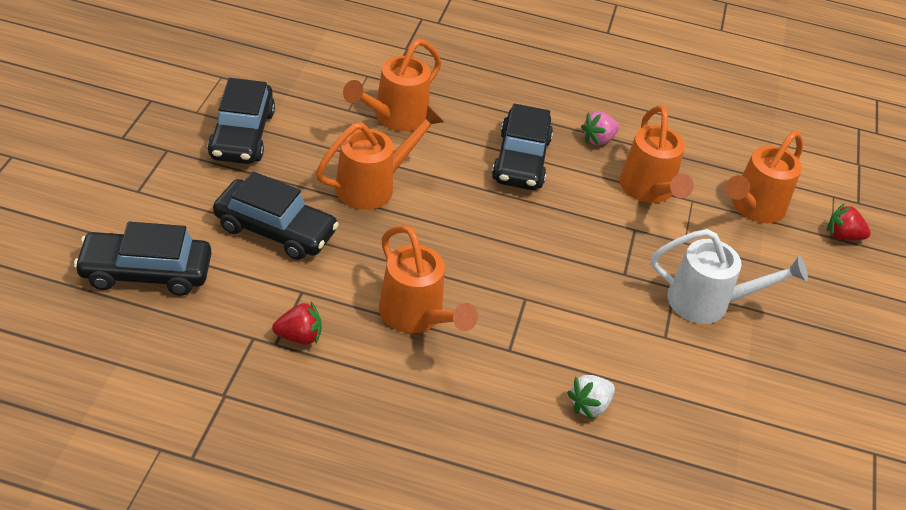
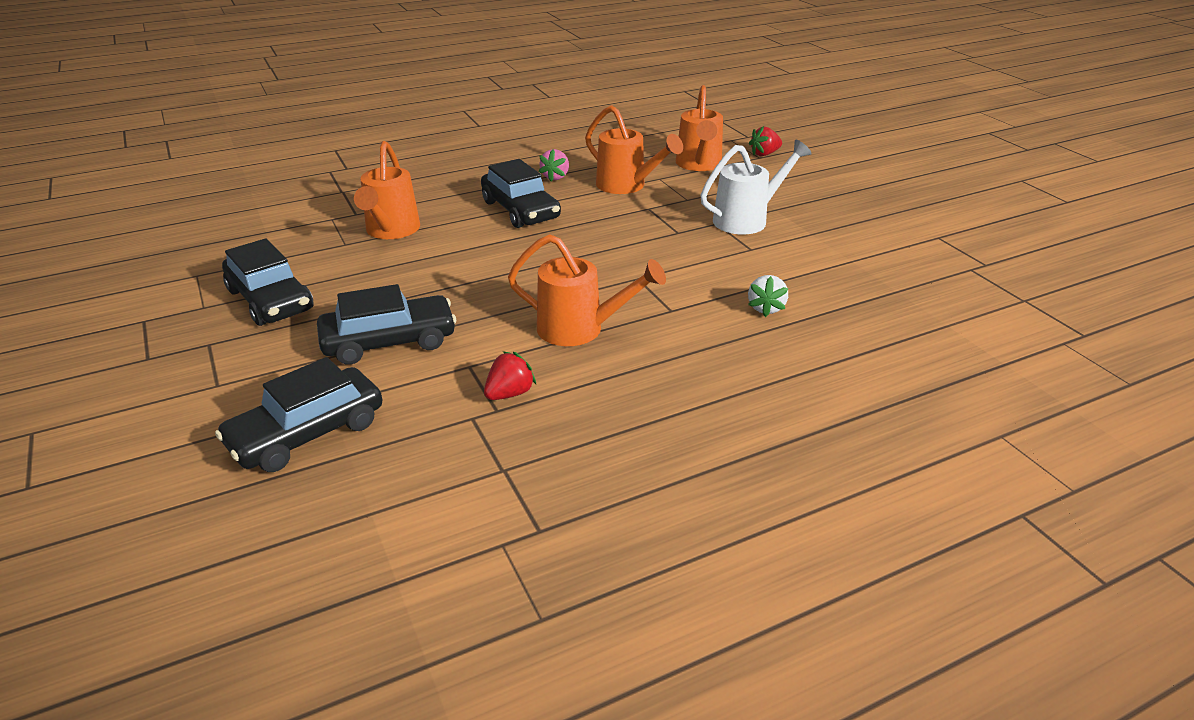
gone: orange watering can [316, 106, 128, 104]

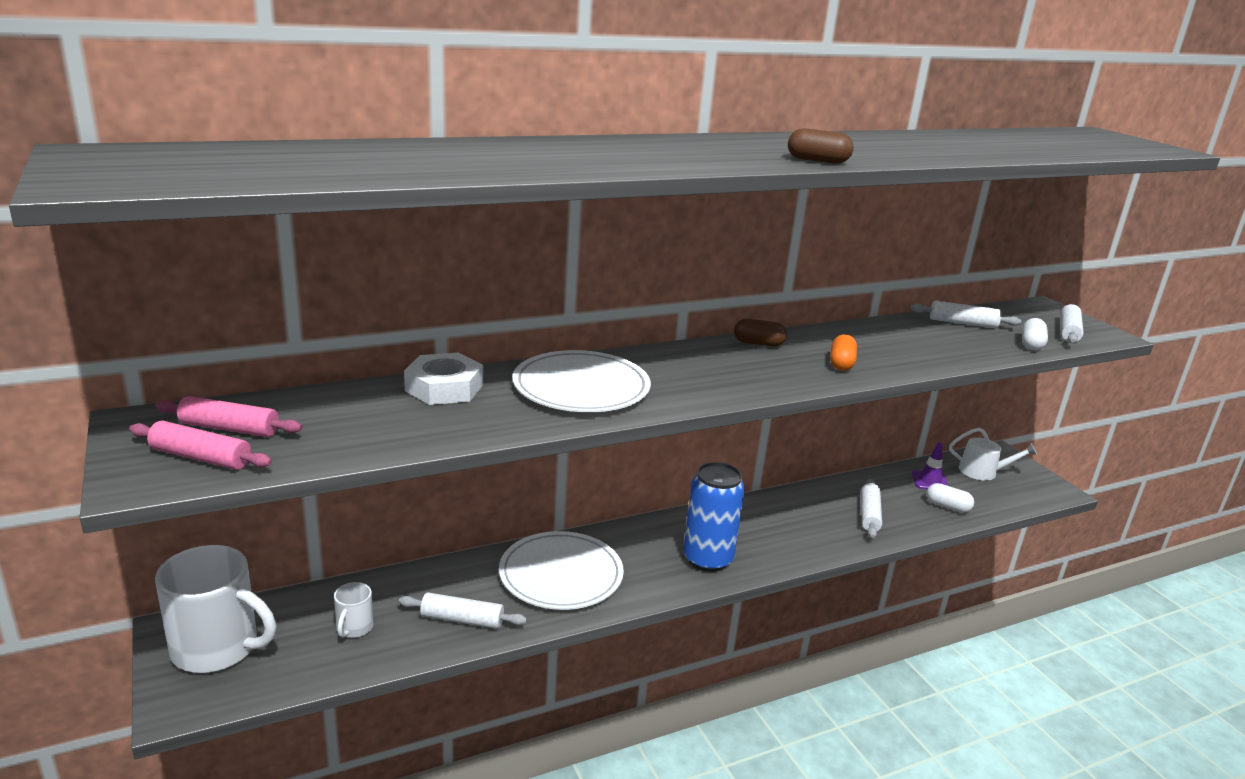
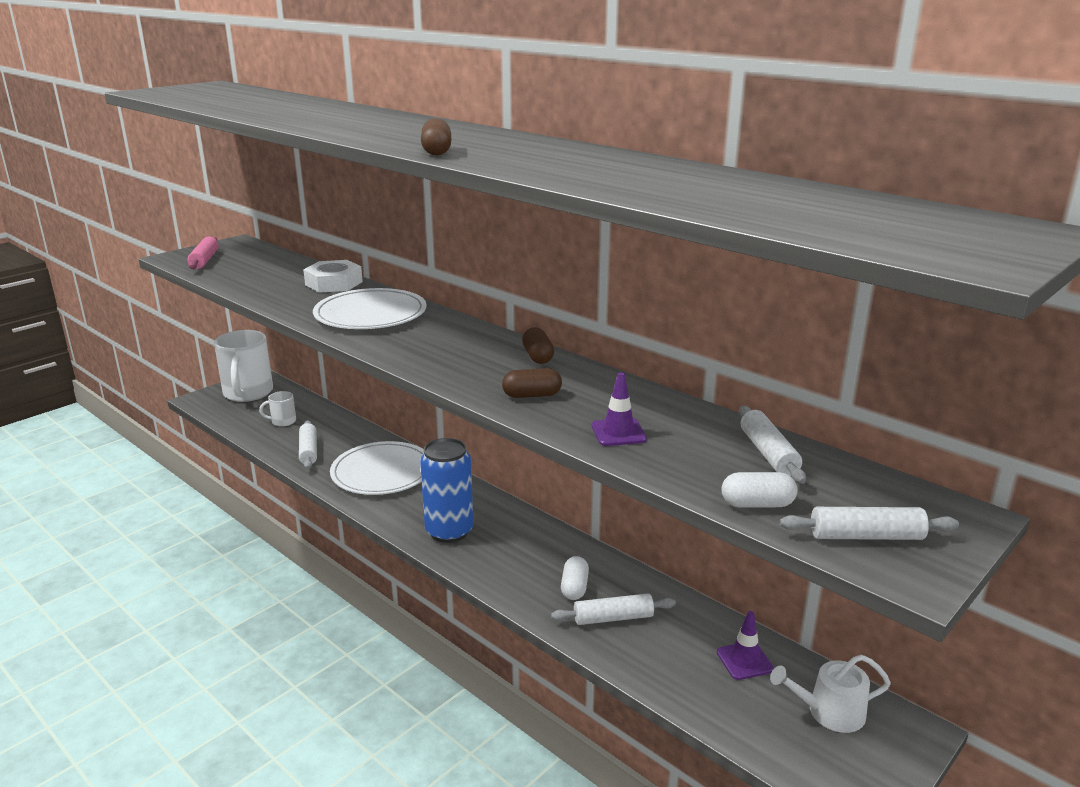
gone: pink rolling pin [155, 396, 147, 41]
new: purple traffic cone [592, 372, 55, 74]
shifted: white capsule [927, 483, 47, 30] to [561, 556, 28, 44]
repainted: orange capsule [830, 334, 27, 37] to brown capsule [502, 368, 60, 30]
rotated: white watering can [949, 428, 88, 53] = [770, 655, 121, 78] 90 degrees clockwise

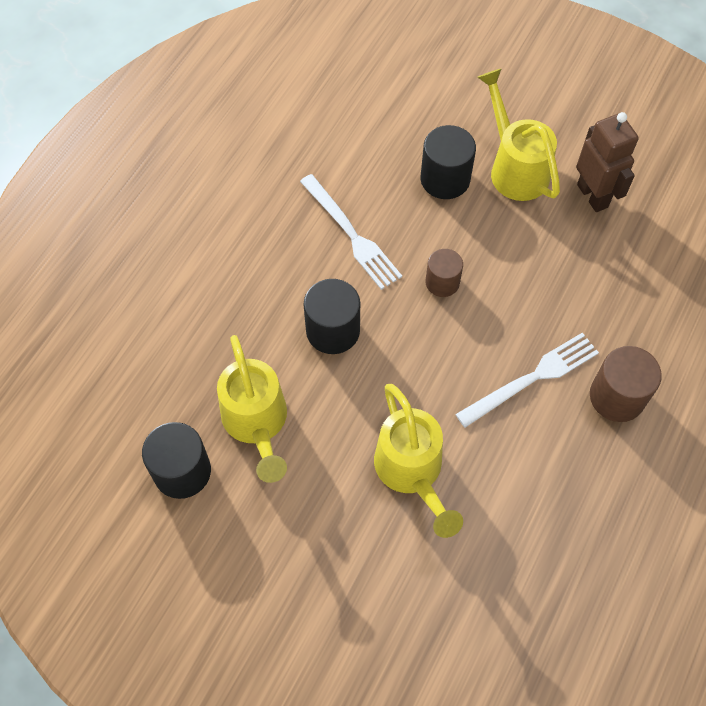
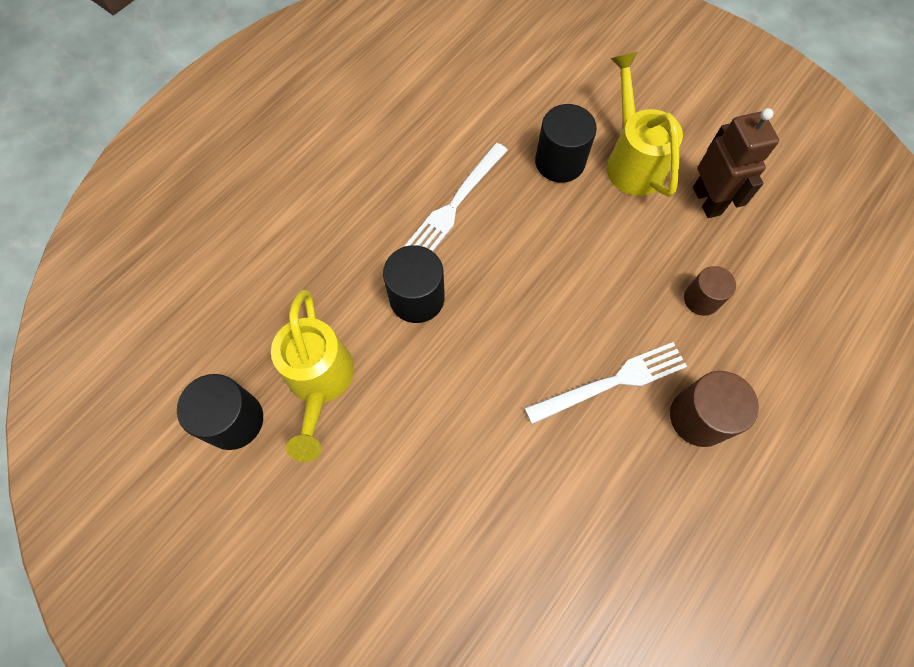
gone: yellow watering can [374, 384, 89, 154]
shifted: brown cylinder [426, 249, 37, 48] to [684, 266, 52, 50]
rotated: white fork [300, 174, 102, 116] = [405, 143, 103, 109] 60 degrees clockwise

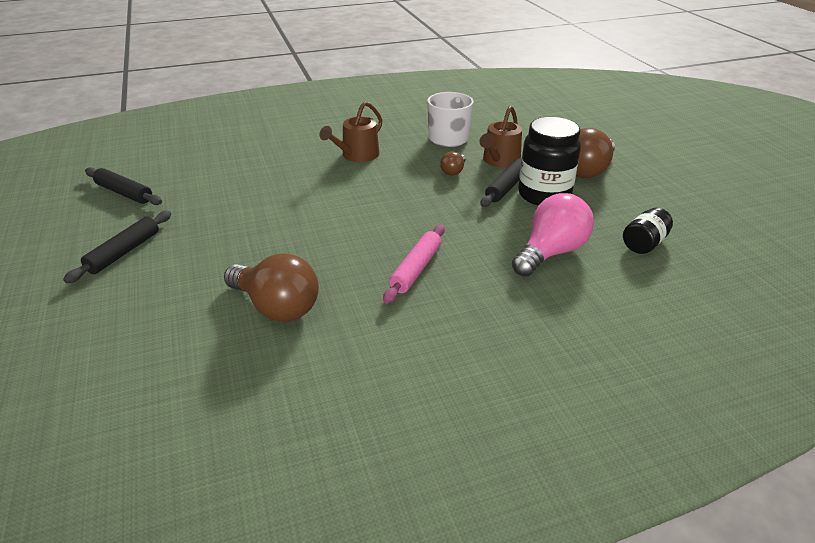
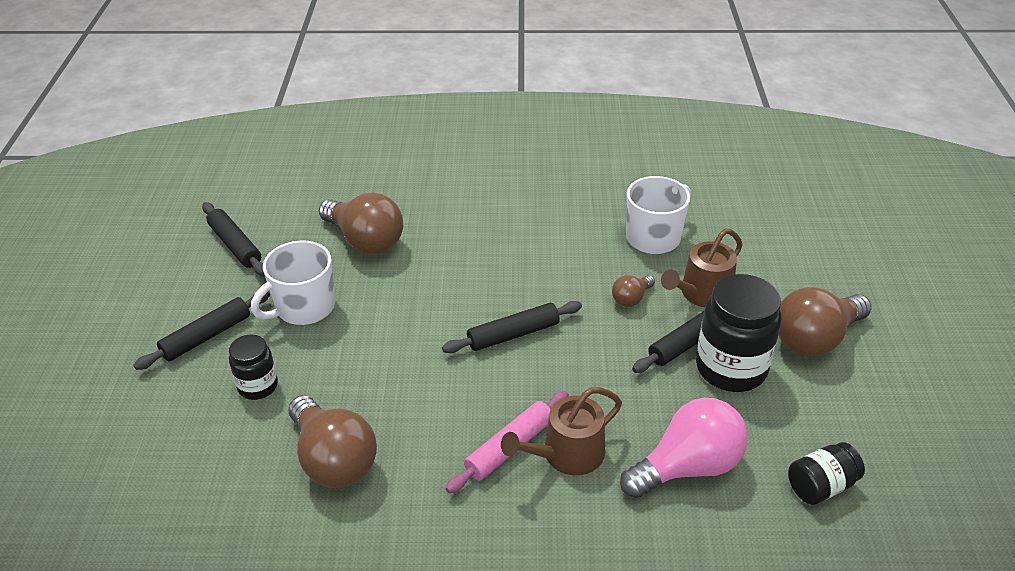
new: black jar [229, 334, 49, 66]; white mug [251, 240, 84, 85]; brown light bulb [319, 192, 84, 62]; black rolling pin [442, 301, 140, 52]
shifted: brown watering can [320, 101, 63, 61] to [501, 387, 121, 88]

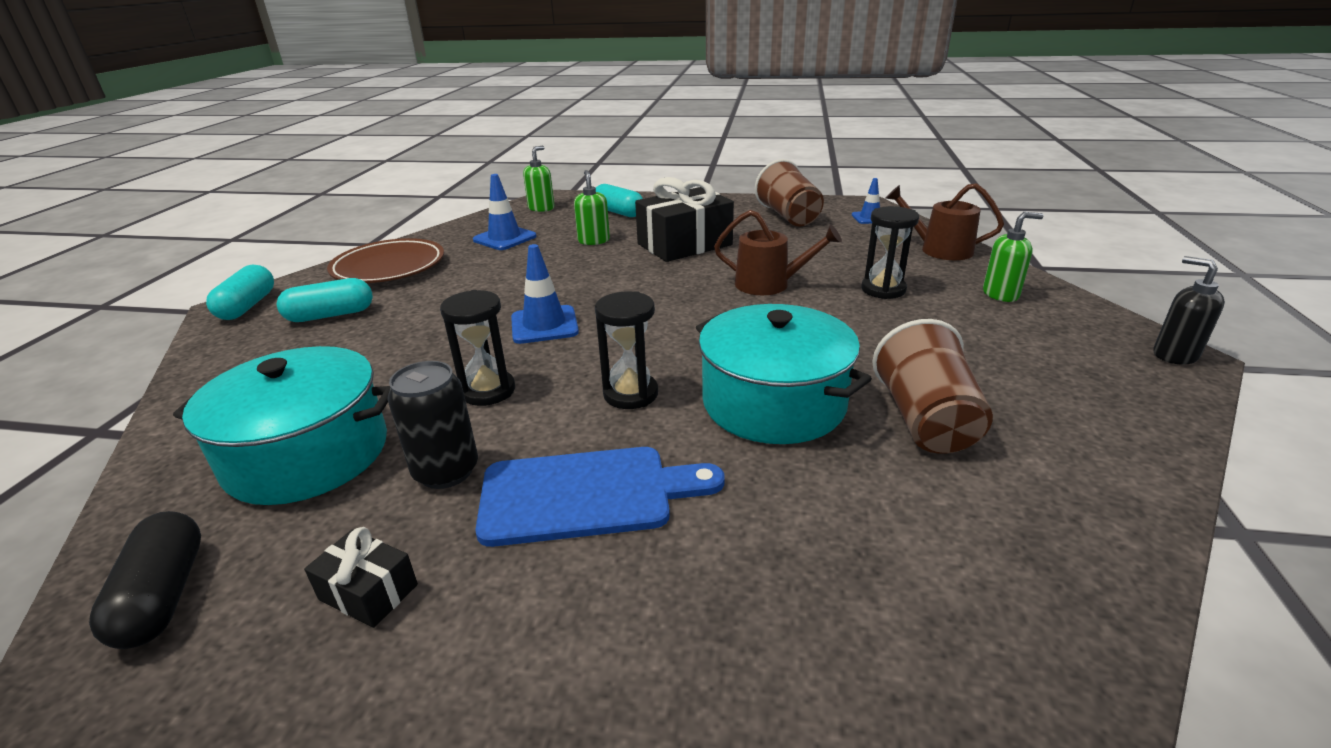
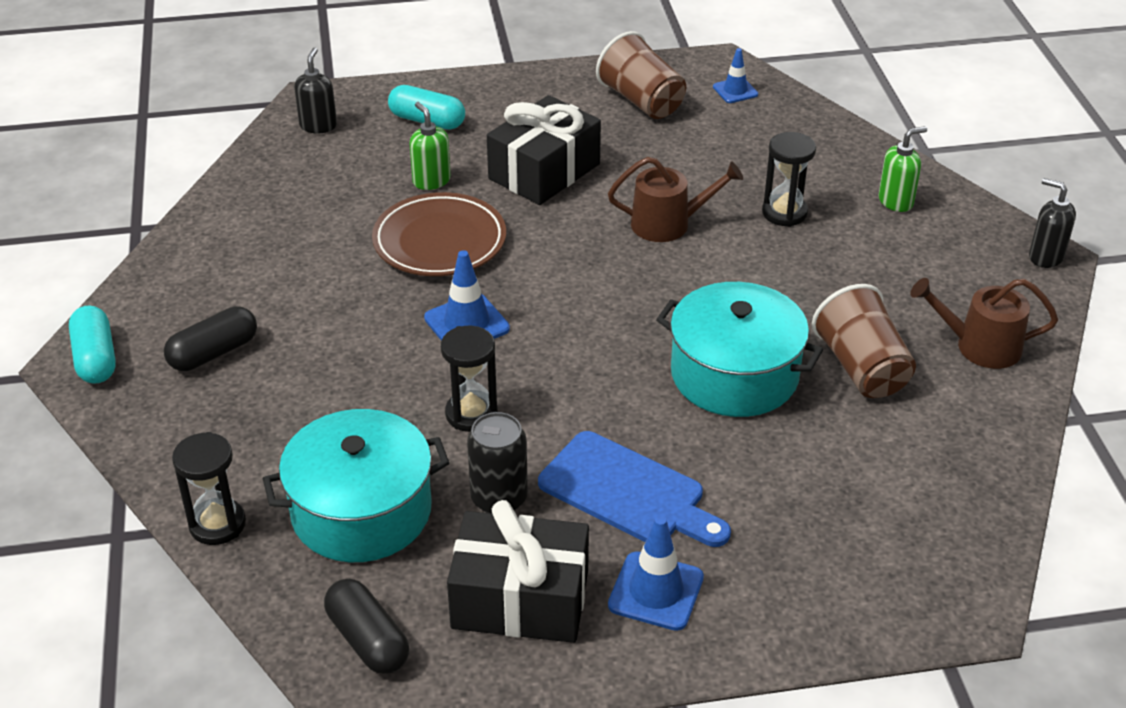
shifted: black hourglass [595, 291, 63, 118] to [172, 432, 74, 113]; brown plate [327, 238, 117, 45] to [372, 192, 134, 84]; blue traffic cone [473, 174, 64, 76] to [608, 516, 96, 115]; brown watering can [885, 183, 119, 77] to [910, 278, 148, 91]
repainted: turquoise capsule [277, 278, 96, 44] to black capsule [164, 306, 93, 65]; green soap dispenser [523, 146, 32, 66] to black soap dispenser [294, 48, 43, 85]
rotated: blue cutting board [475, 447, 249, 100] = [538, 431, 193, 116] 60 degrees clockwise
scaled: black gift [304, 527, 114, 101] = [447, 500, 142, 143] x2.15

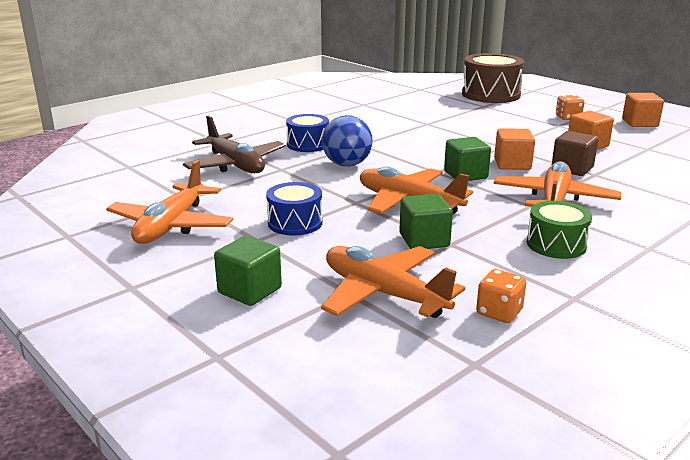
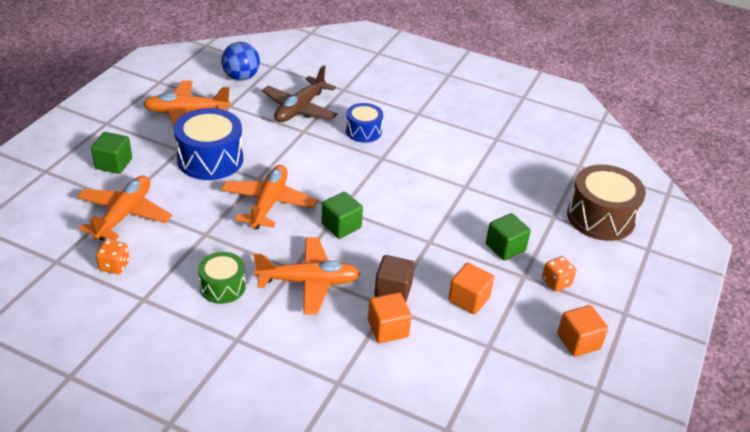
shifted: blue ball [322, 115, 51, 51] to [221, 42, 39, 39]; orange cube [494, 128, 41, 42] to [368, 293, 44, 50]; green cube [399, 194, 54, 55] to [486, 213, 45, 48]
scaled: blue drum [266, 182, 56, 54] = [174, 108, 69, 72] x1.70

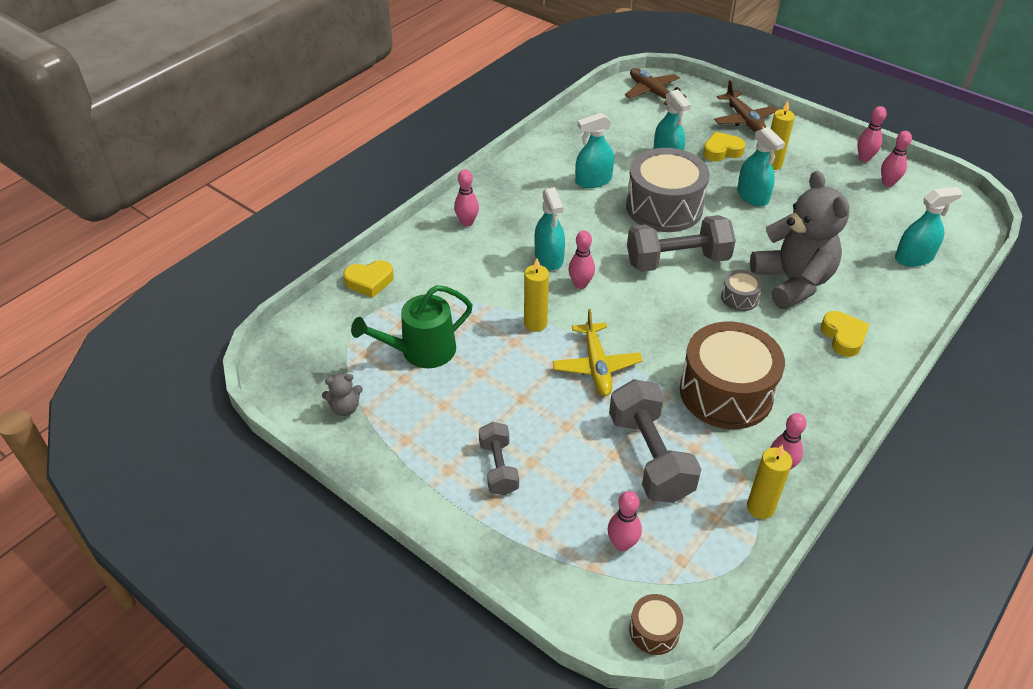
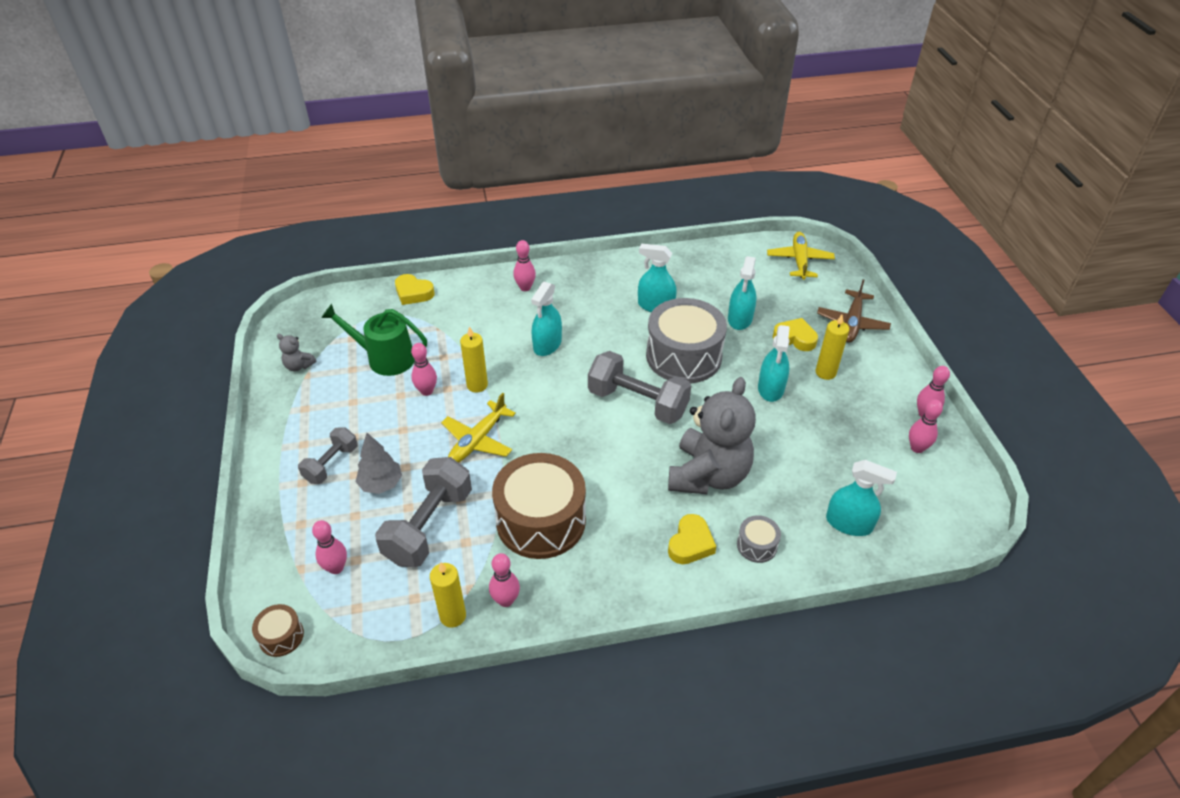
new: grey tree [356, 433, 46, 61]
shifted: pink bowling pin [569, 230, 26, 59] to [411, 343, 26, 53]; grey drum [721, 270, 42, 41] to [737, 515, 44, 48]
repainted: brown plane [625, 68, 62, 38] to yellow plane [767, 232, 68, 48]

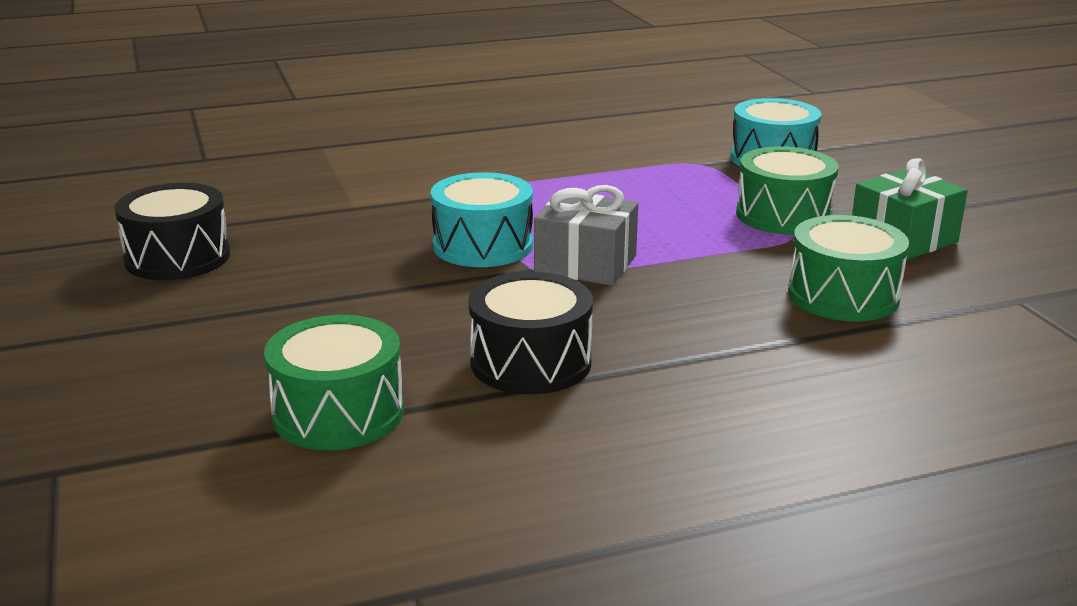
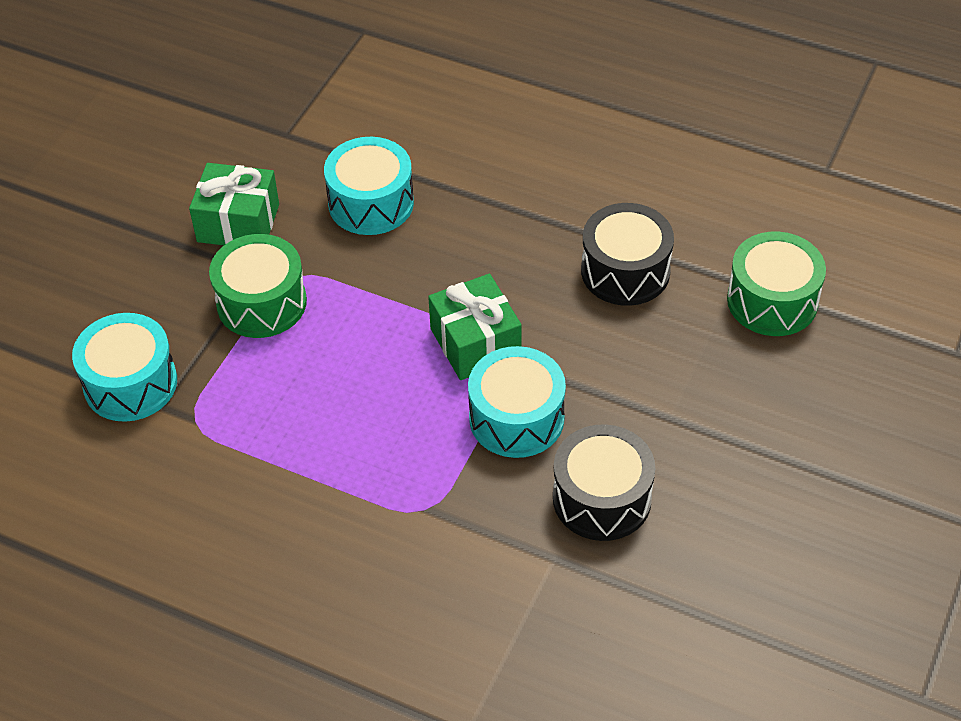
shifted: black drum [114, 183, 116, 97] to [553, 424, 102, 117]
repainted: green drum [788, 215, 121, 106] to turquoise drum [324, 137, 90, 98]; grey gift [534, 185, 104, 101] to green gift [428, 274, 94, 106]

